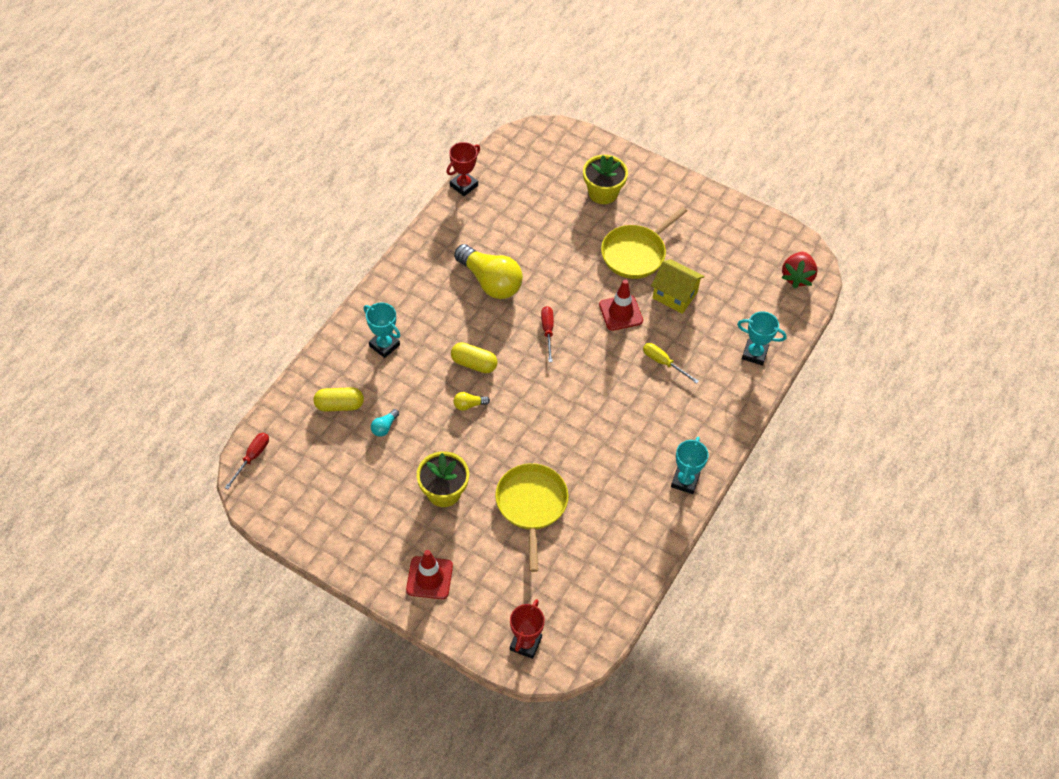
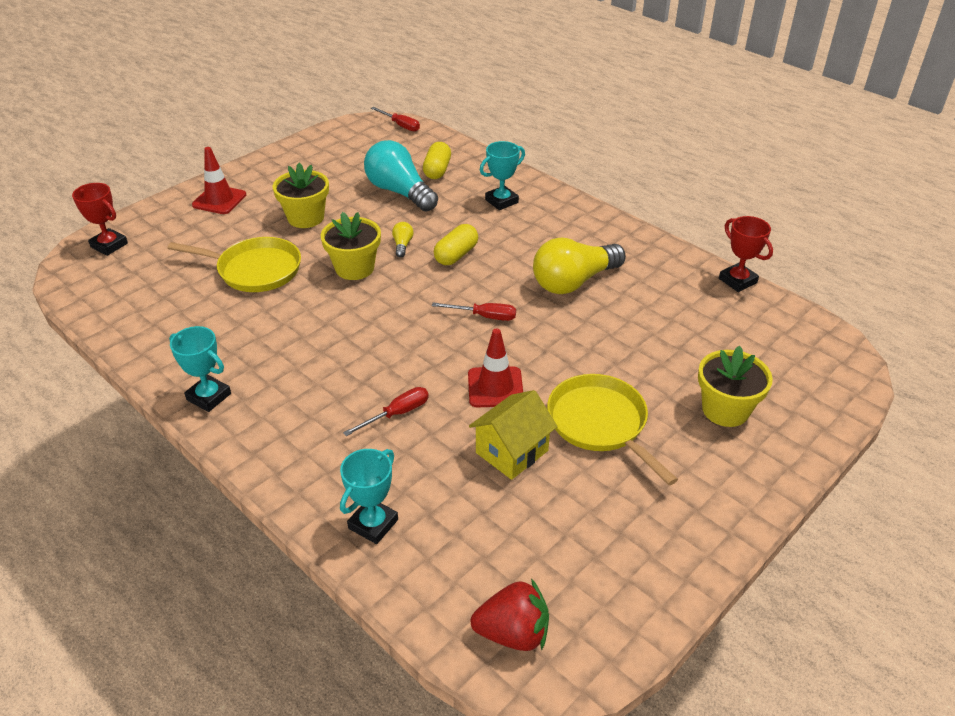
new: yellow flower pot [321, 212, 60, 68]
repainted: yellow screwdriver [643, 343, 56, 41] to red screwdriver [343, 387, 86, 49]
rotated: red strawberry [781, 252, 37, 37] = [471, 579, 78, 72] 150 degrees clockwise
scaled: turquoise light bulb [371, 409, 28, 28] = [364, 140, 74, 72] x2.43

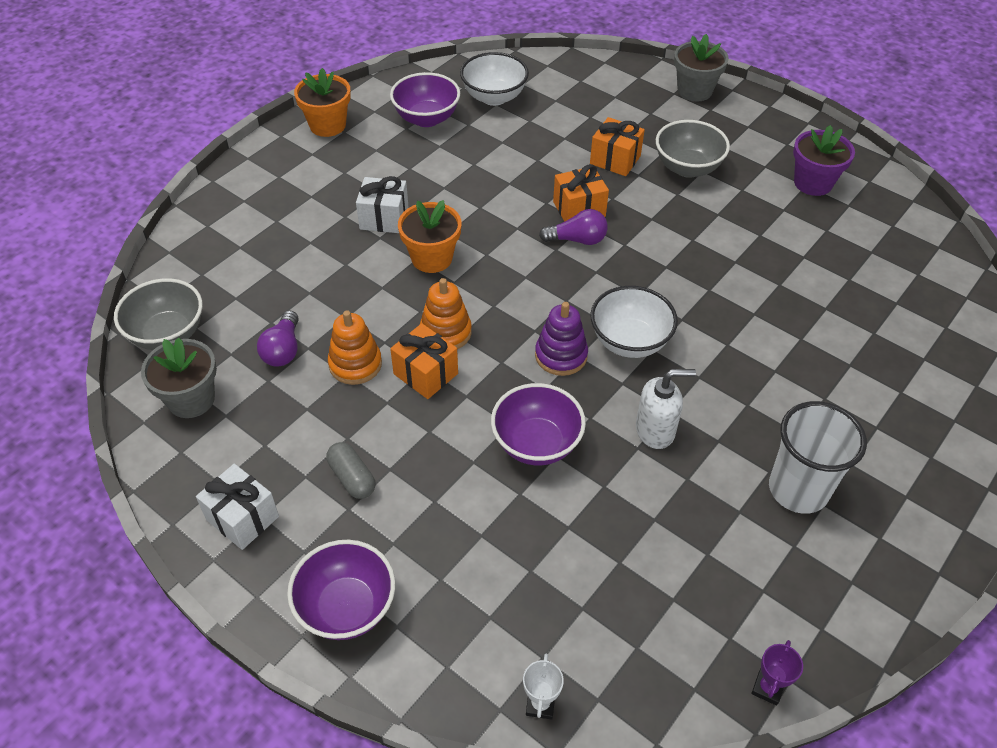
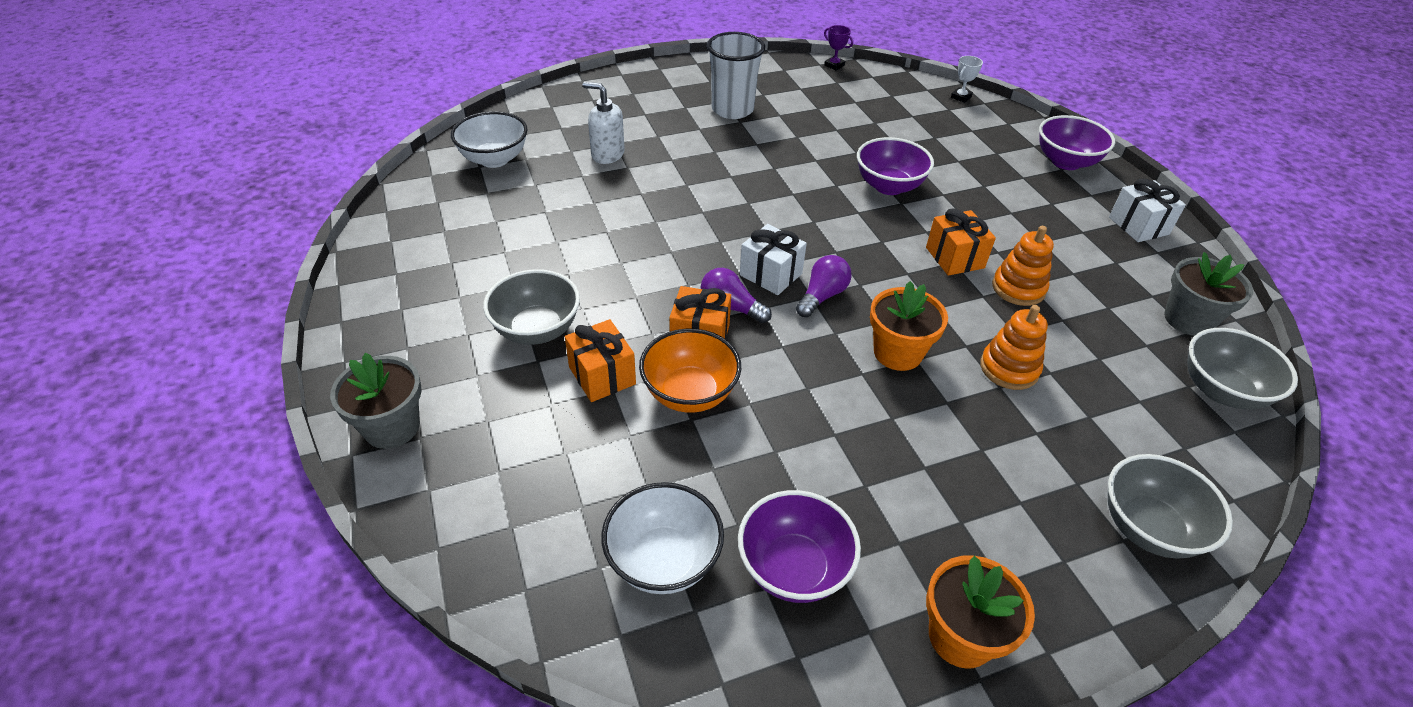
gone: grey capsule [326, 442, 49, 57]; purple stacking toy [535, 302, 53, 74]; purple flower pot [793, 125, 62, 71]
new: orange bowl [639, 329, 102, 84]; grey bowl [1108, 454, 125, 104]
shifted: white bowl [590, 286, 88, 72] to [451, 111, 76, 57]; white soap dispenser [636, 369, 60, 80] to [583, 82, 42, 82]; white gift [356, 176, 53, 57] to [740, 224, 67, 71]; purple light bulb [257, 311, 42, 56] to [796, 255, 56, 62]; orange stacking toy [420, 278, 52, 71] to [980, 305, 68, 85]
rotated: purple trophy [752, 640, 51, 66] = [824, 25, 29, 45] 75 degrees clockwise

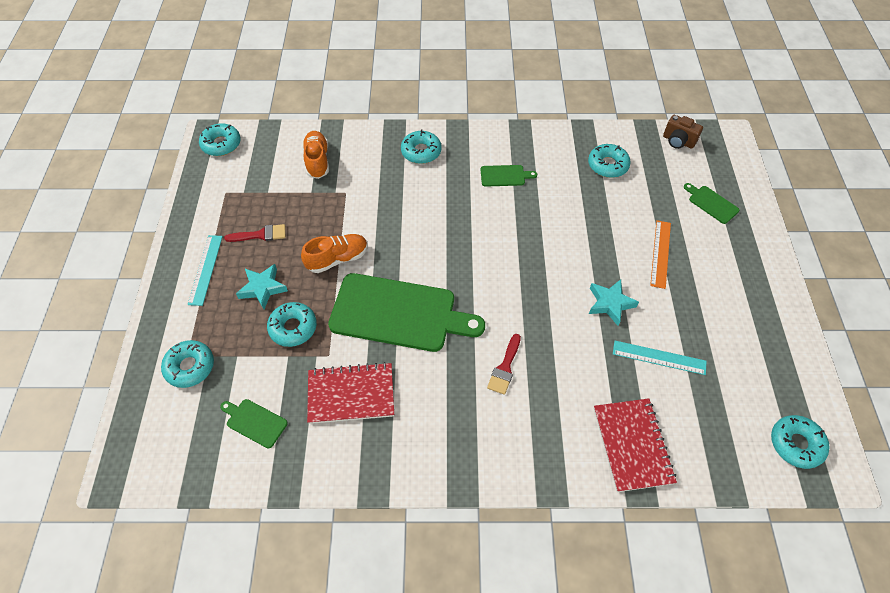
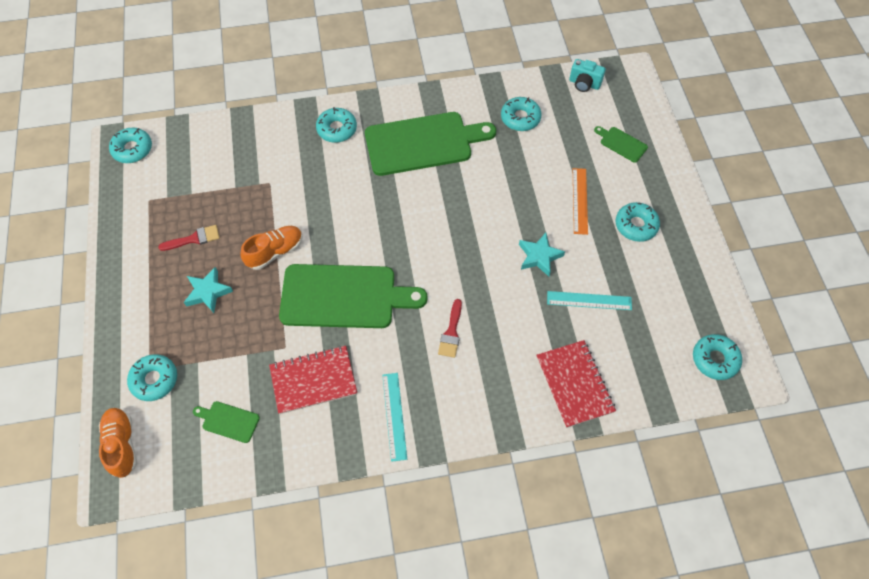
shifted: orange shoe [302, 131, 27, 48] to [99, 408, 38, 70]; turquoise ruler [188, 235, 35, 71] to [382, 373, 25, 89]; turquoise donut [267, 302, 50, 45] to [616, 202, 44, 40]
repainted: brown camera [663, 115, 40, 34] to turquoise camera [569, 59, 37, 33]
scaled: green cutting board [481, 165, 56, 22] = [365, 112, 131, 64] x2.36

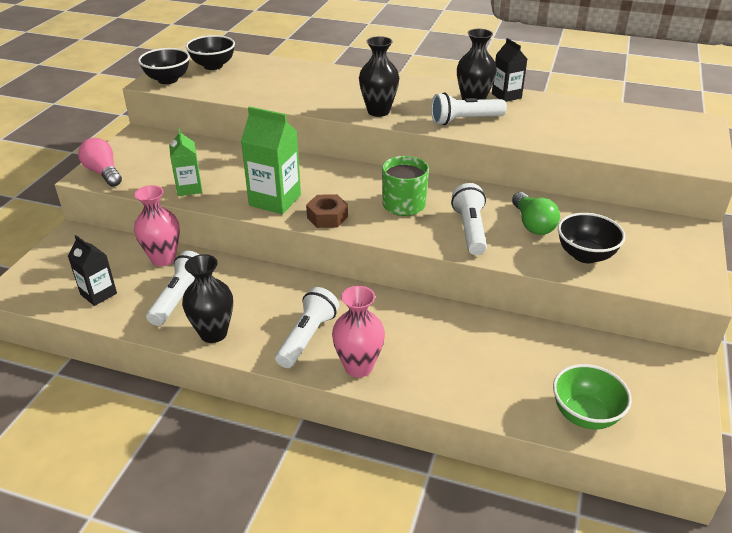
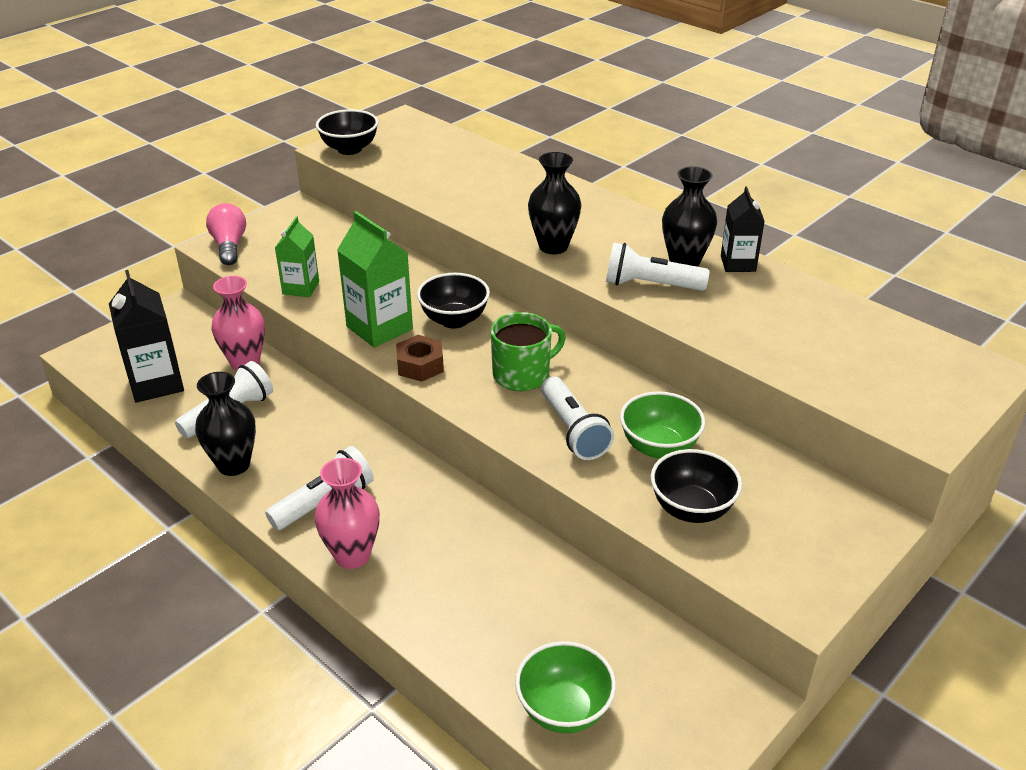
shifted: black bowl [186, 35, 49, 35] to [417, 273, 73, 56]
swapped: green light bulb [512, 192, 48, 43] to green bowl [620, 391, 85, 68]
rotated: white flashlight [451, 183, 36, 72] = [541, 377, 73, 83] 135 degrees clockwise
scaled: black carton [68, 235, 49, 71] = [109, 270, 75, 133] x1.58

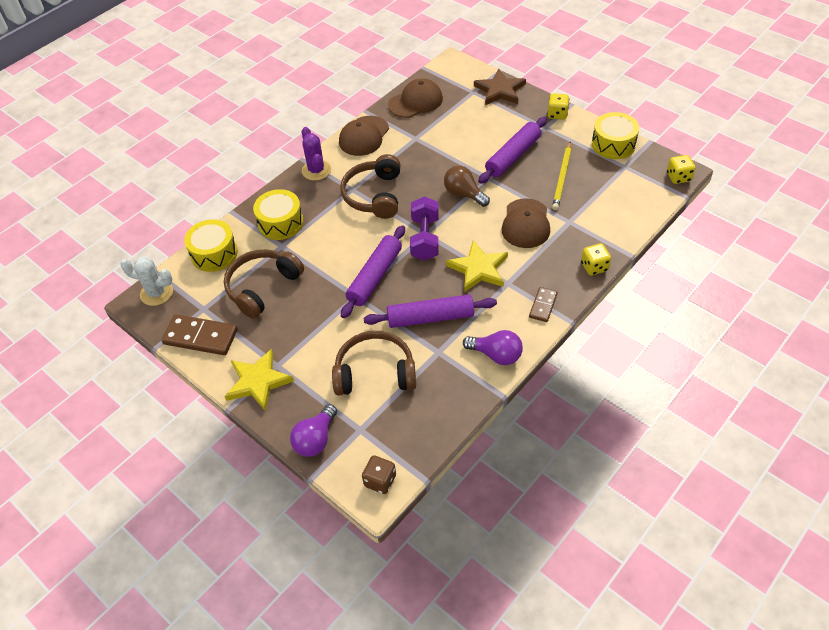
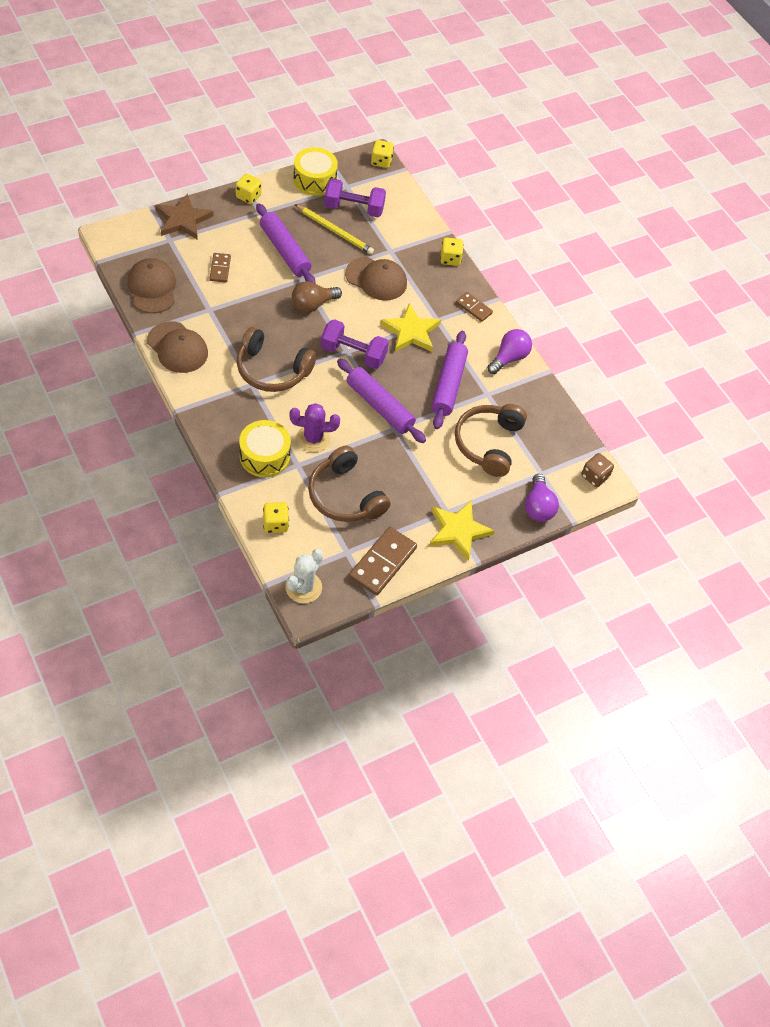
new: brown domino [210, 253, 21, 29]; purple dumbbell [324, 178, 62, 39]
shifted: purple cactus [302, 127, 29, 54] to [290, 403, 50, 49]
swapped: yellow drum [184, 219, 54, 53] to yellow dice [263, 502, 26, 31]
rotated: purple light bulb [290, 404, 47, 53] = [525, 474, 34, 48] 45 degrees clockwise

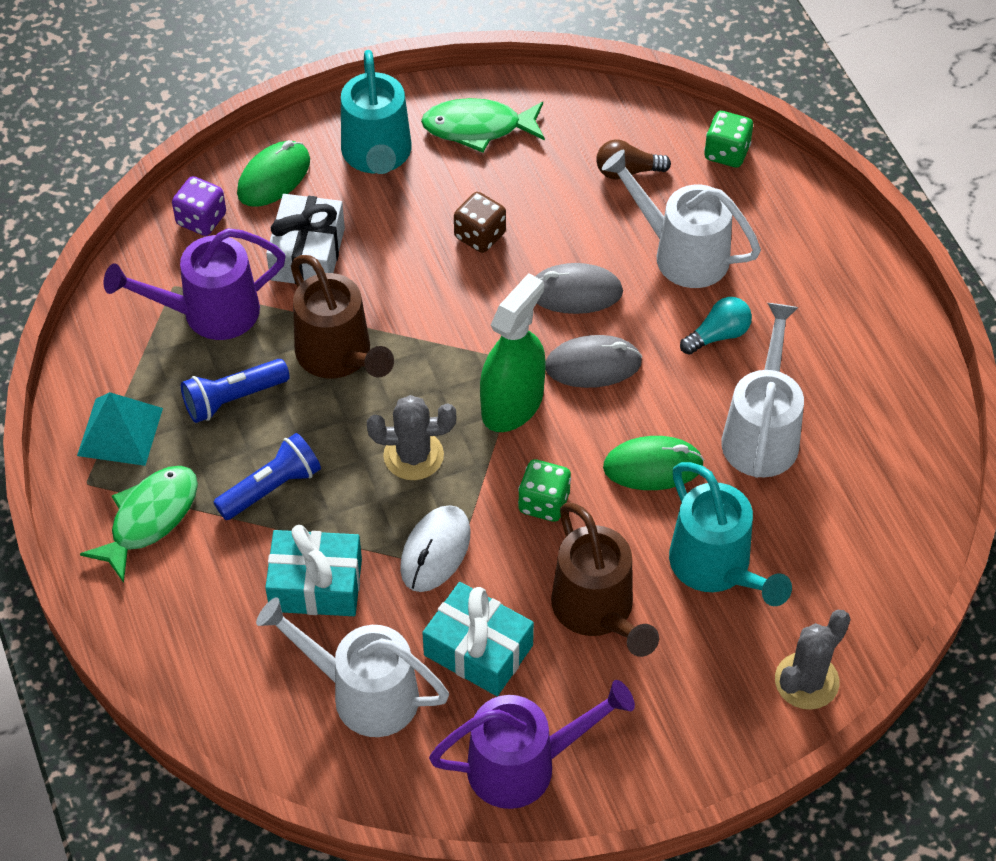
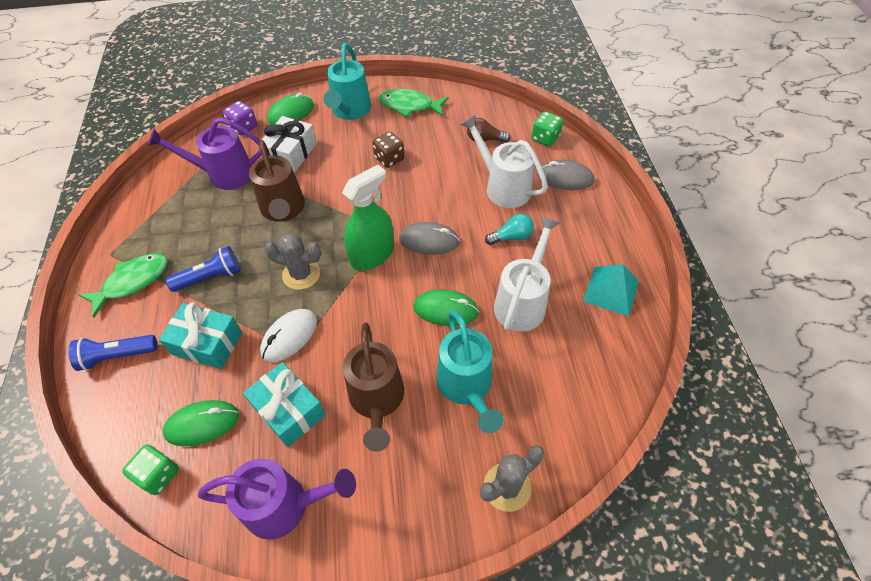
shifted: blue flashlight [181, 359, 109, 64] to [68, 335, 89, 36]; green dice [518, 459, 53, 63] to [122, 445, 57, 50]; grey mouse [535, 263, 88, 51] to [538, 160, 57, 30]; turquoise pyramid [77, 392, 86, 74] to [583, 264, 56, 53]
swapped: white watering can [256, 597, 193, 140] to green mouse [162, 400, 77, 46]

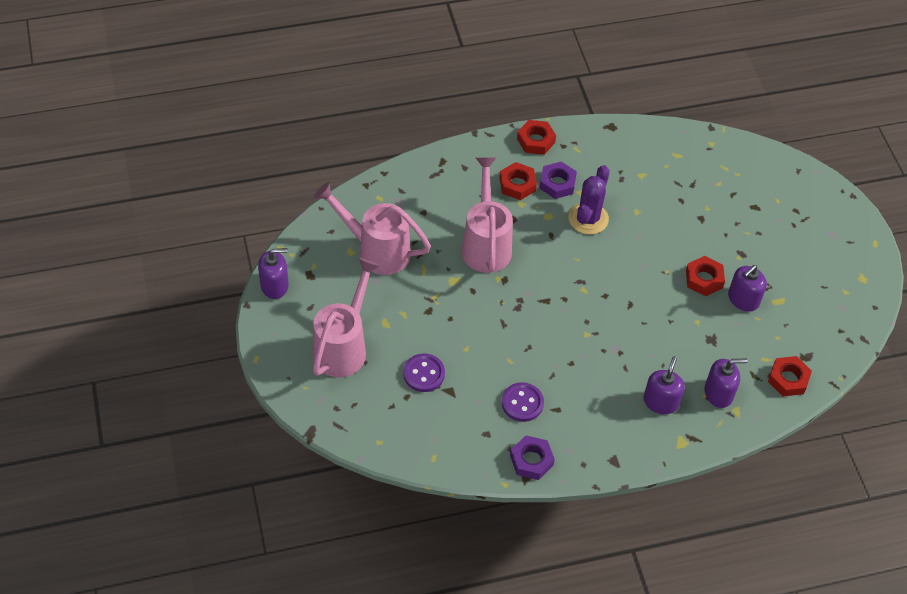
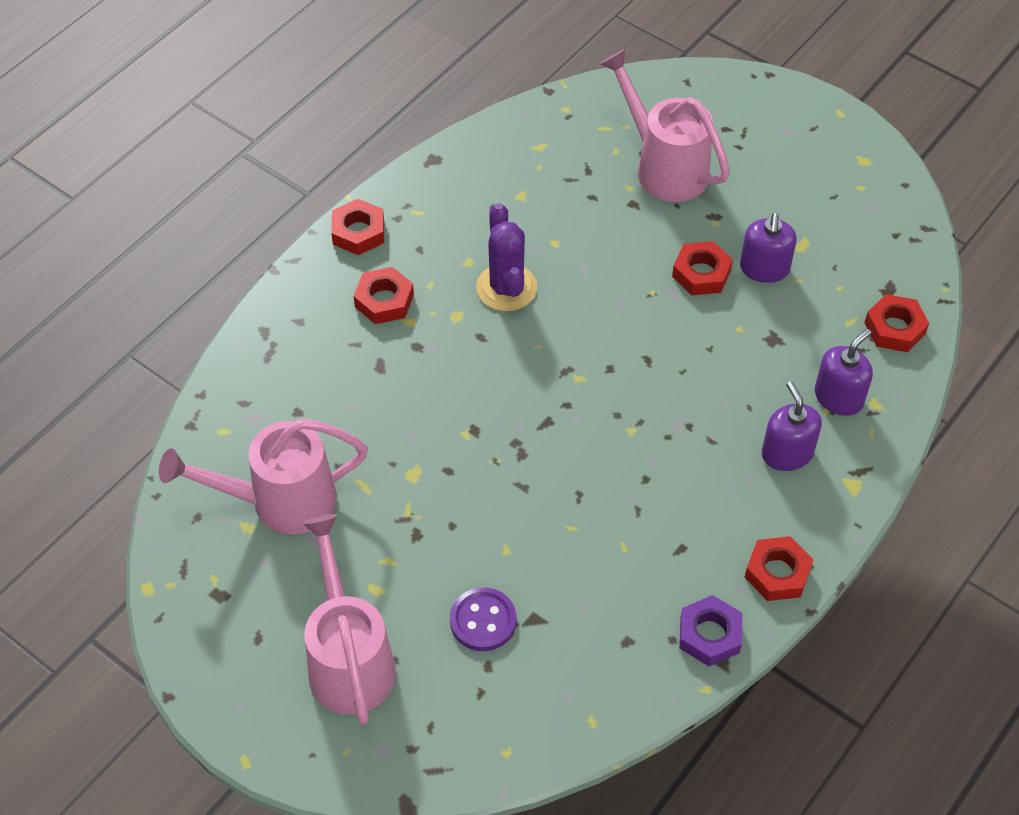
gone: purple soap dispenser [258, 248, 31, 51]; purple button [502, 382, 42, 40]; purple nut [539, 162, 38, 37]
new: red nut [745, 536, 68, 65]
shifted: pink watering can [461, 157, 52, 116] to [600, 49, 130, 153]

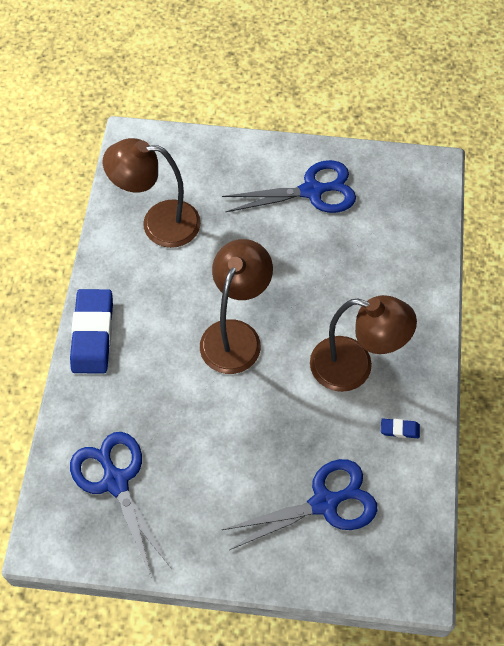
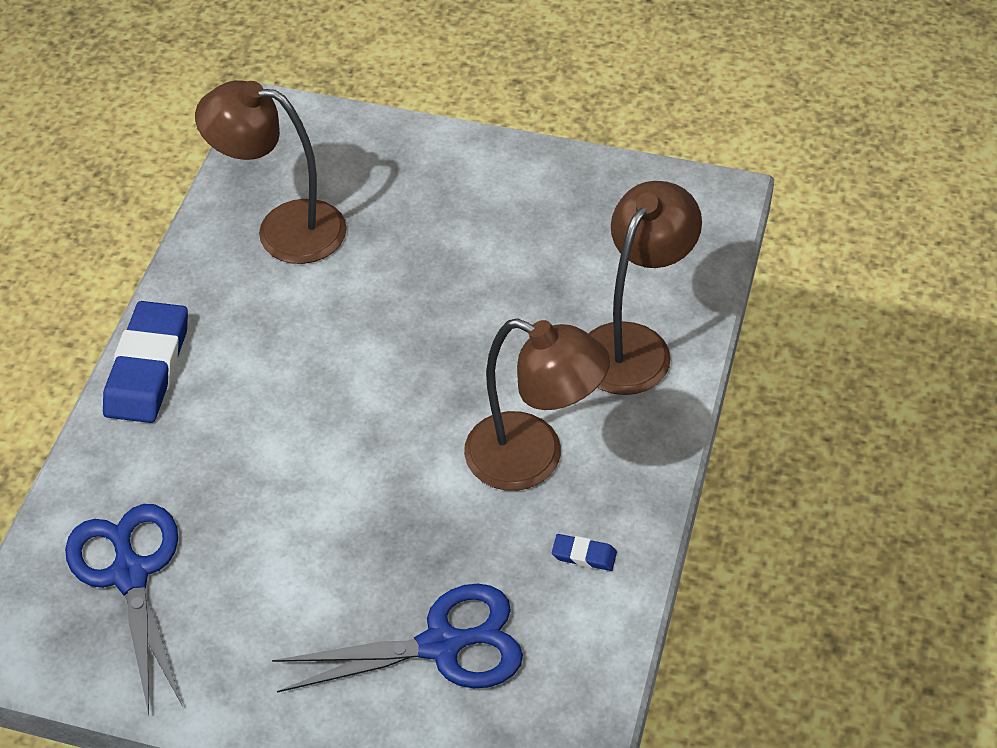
gone: blue scissors [222, 160, 134, 53]
shifted: brown lamp [200, 239, 73, 135] to [589, 181, 113, 214]

